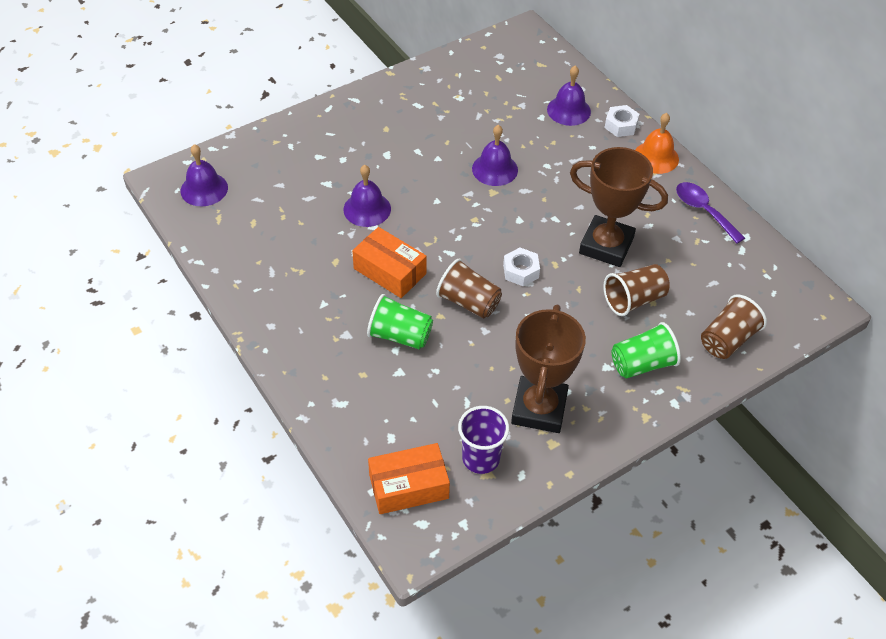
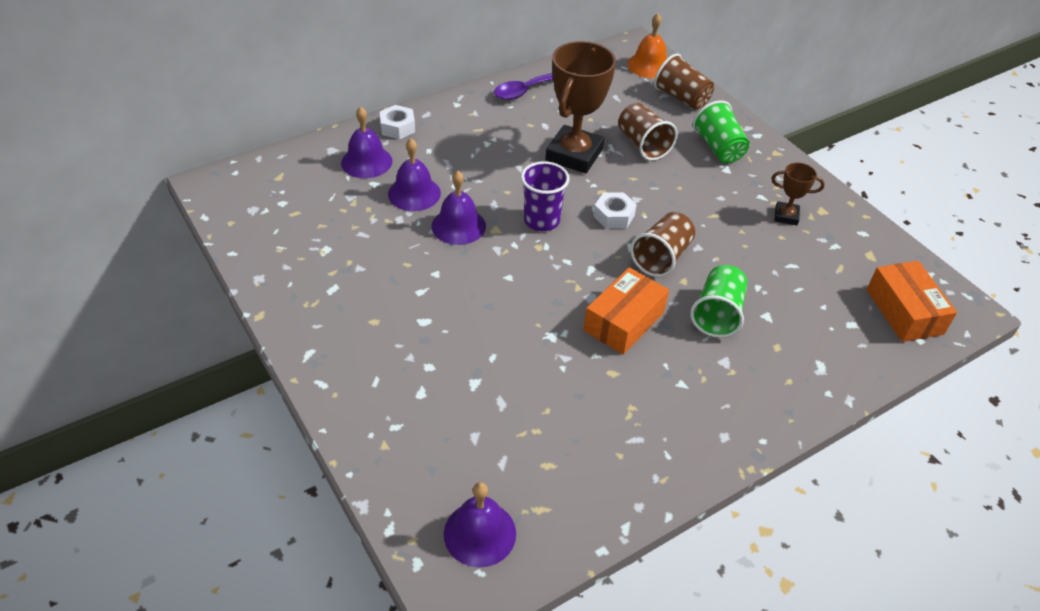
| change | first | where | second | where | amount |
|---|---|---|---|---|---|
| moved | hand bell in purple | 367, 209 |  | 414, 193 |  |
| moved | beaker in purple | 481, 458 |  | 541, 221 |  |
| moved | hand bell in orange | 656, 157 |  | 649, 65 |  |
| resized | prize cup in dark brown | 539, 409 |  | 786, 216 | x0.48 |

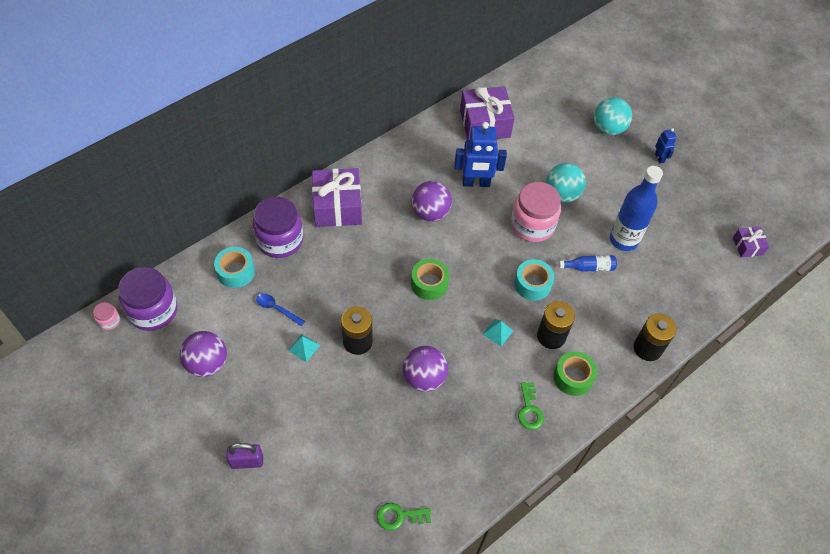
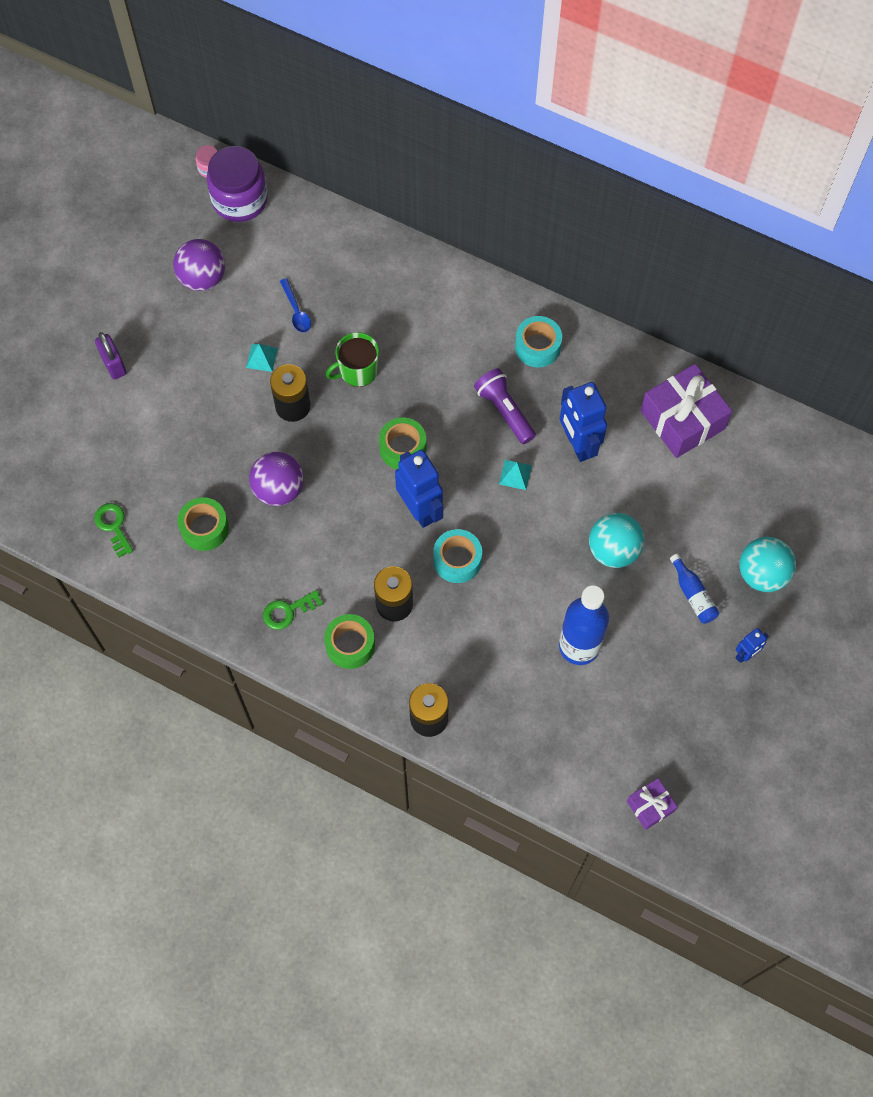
| change | first | where | second | where | amount |
|---|---|---|---|---|---|
| added |  |  | tape in green | 205, 528 |  |
| turned | tablespoon in blue | 277, 309 |  | 296, 311 | 150 degrees clockwise |
| added |  |  | coffee mug in green | 357, 371 |  |
| added |  |  | robot figure in blue | 420, 509 |  |
| replaced | play ball in purple | 430, 213 | pocket torch in purple | 504, 411 |  |
| moved | solid pyramid in turquoise | 498, 332 |  | 515, 474 |  |
| moved | tape in turquoise | 236, 272 |  | 537, 347 |  |
| moved | flask in blue | 589, 267 |  | 693, 594 |  |
| removed | jam jar in purple | 280, 240 |  |  |  |
| removed | present in purple | 337, 206 |  |  |  |
| removed | jam jar in pink | 532, 225 |  |  |  |

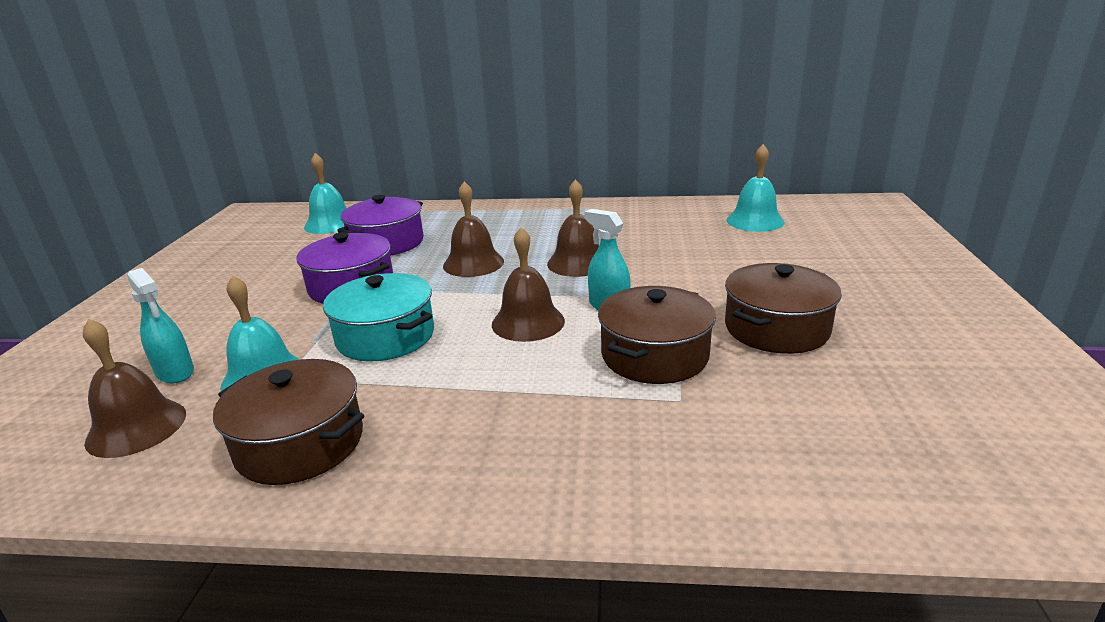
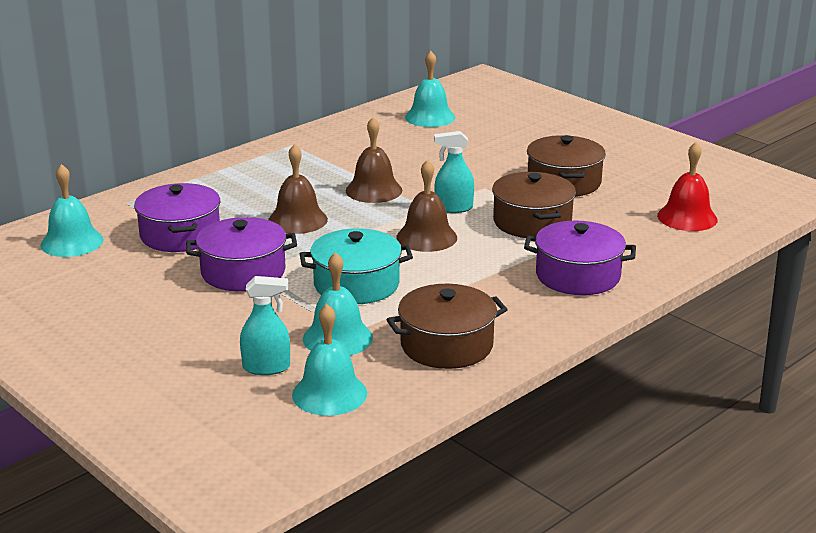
| change | first | where | second | where | amount |
|---|---|---|---|---|---|
| recoloured | hand bell in dark brown | 136, 427 | hand bell in turquoise | 329, 393 |  |
| added |  |  | pot in purple | 577, 276 |  |
| added |  |  | hand bell in red | 687, 217 |  |

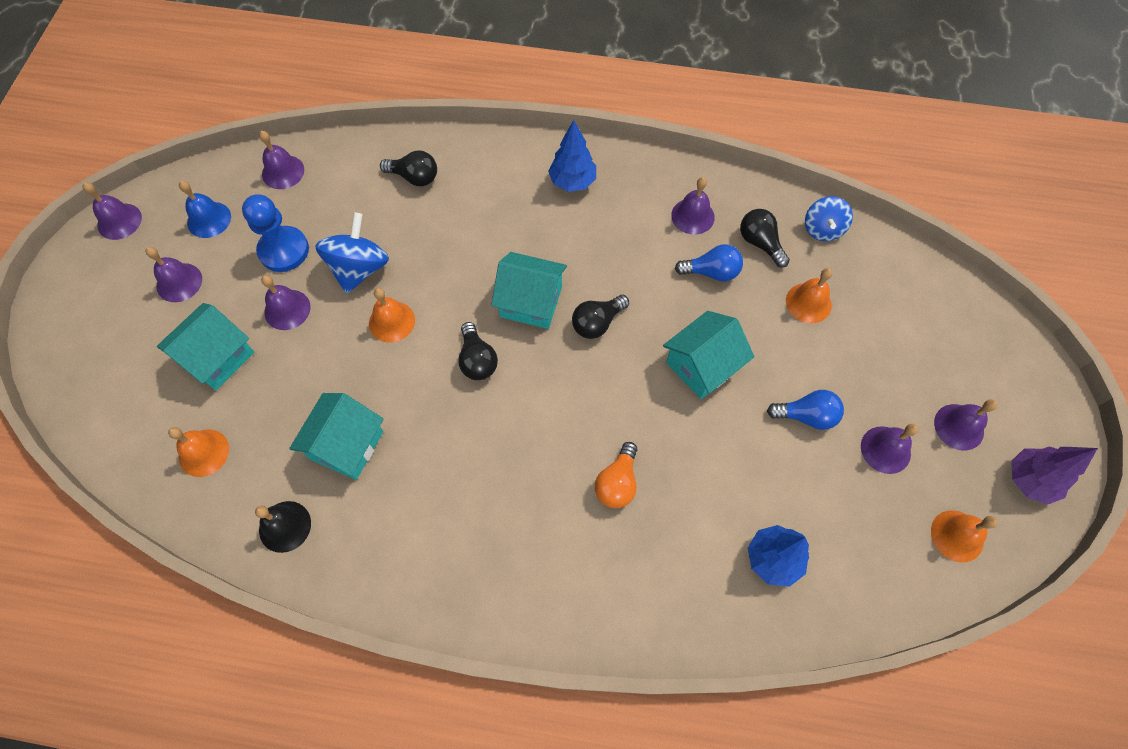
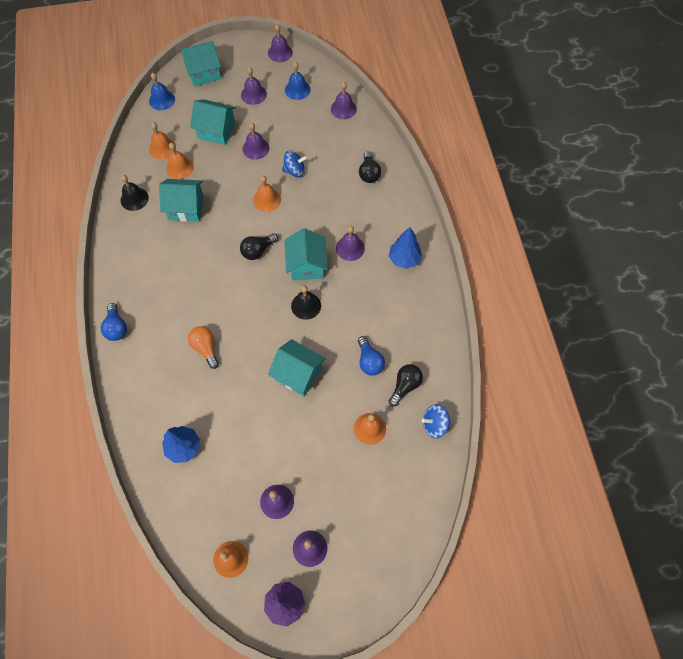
| change | first | where | second | where | amount |
|---|---|---|---|---|---|
| moved | light bulb in blue | 806, 416 |  | 116, 327 |  |
| added |  |  | hand bell in blue | 162, 100 |  |
| added |  |  | hand bell in orange | 179, 168 |  |
| added |  |  | toy house in turquoise | 203, 73 |  |
| turned | light bulb in orange | 617, 483 |  | 205, 348 | 60 degrees clockwise |
| resized | whirligig in blue | 359, 268 |  | 294, 171 | x0.66 |
| replaced | light bulb in black | 597, 323 | hand bell in black | 306, 305 |  |
| moved | hand bell in purple | 692, 216 |  | 350, 248 |  |
| removed | pawn in blue | 284, 250 |  |  |  |

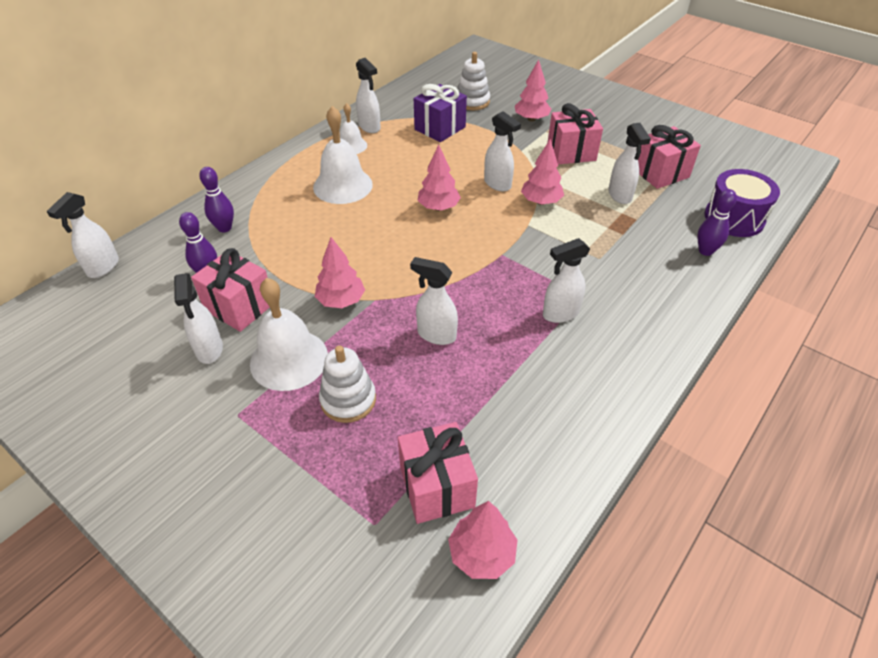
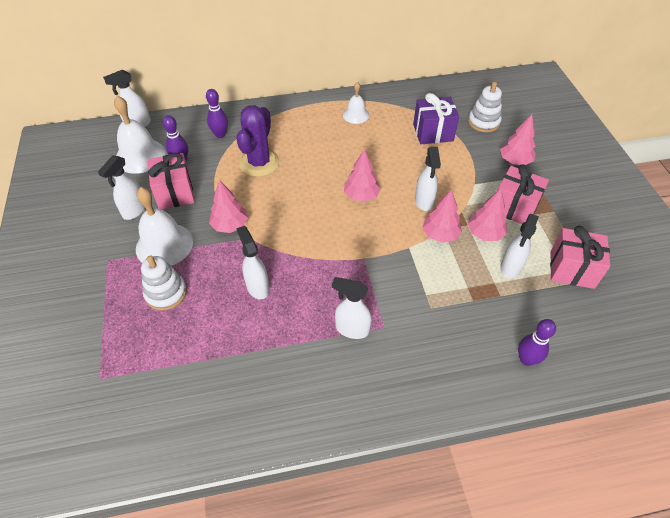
| change | first | where | second | where | amount |
|---|---|---|---|---|---|
| moved | hand bell in white | 343, 185 |  | 140, 156 |  |
| added |  |  | cactus in purple | 259, 163 |  |
| moved | fir tree in pink | 481, 554 |  | 484, 234 |  |
| removed | spray bottle in white | 369, 127 |  |  |  |
| removed | present in pink | 437, 486 |  |  |  |
| removed | drum in purple | 734, 218 |  |  |  |

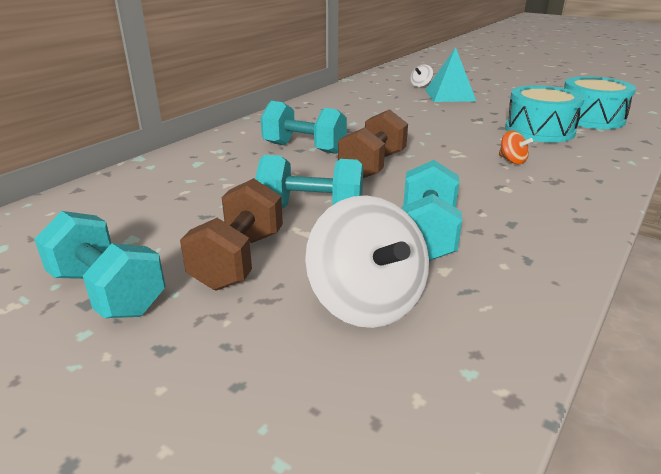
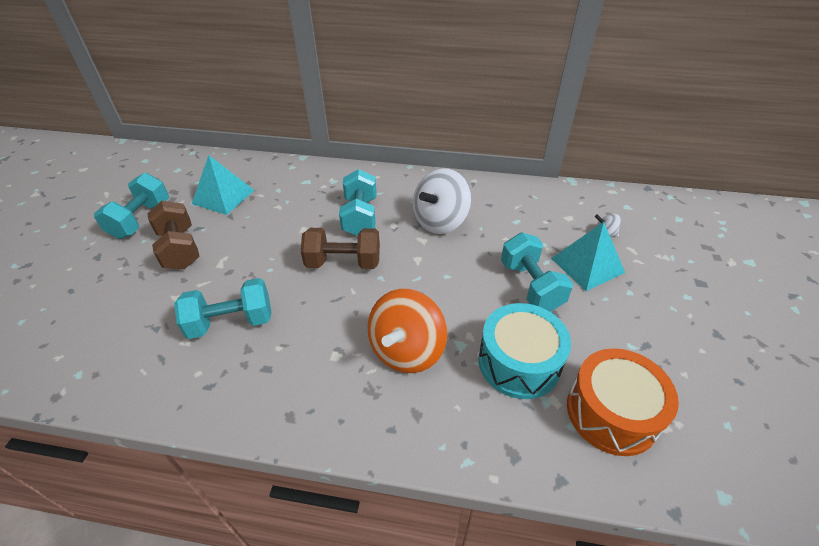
| change | first | where | second | where | amount |
|---|---|---|---|---|---|
| turned | free weight in dark brown | 239, 260 |  | 180, 249 | 75 degrees clockwise |
| added |  |  | solid pyramid in turquoise | 223, 197 |  |
| resized | whirligig in orange | 512, 160 |  | 407, 350 | x2.23 |
| moved | whirligig in white | 366, 302 |  | 440, 221 |  |
| moved | free weight in turquoise | 311, 210 |  | 531, 286 |  |
| recoloured | drum in turquoise | 590, 118 | drum in orange | 611, 412 |  |

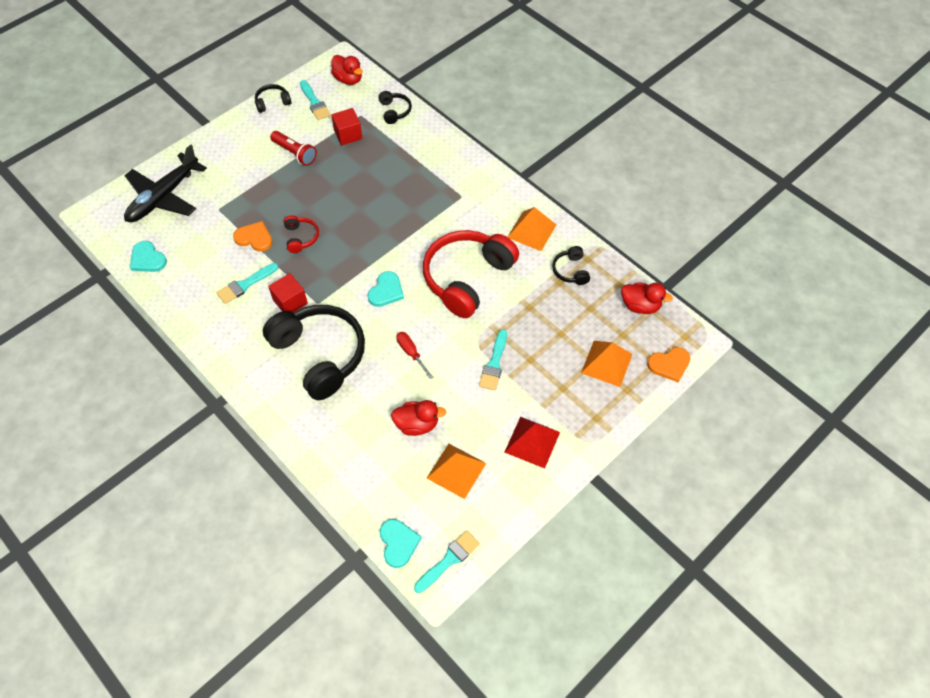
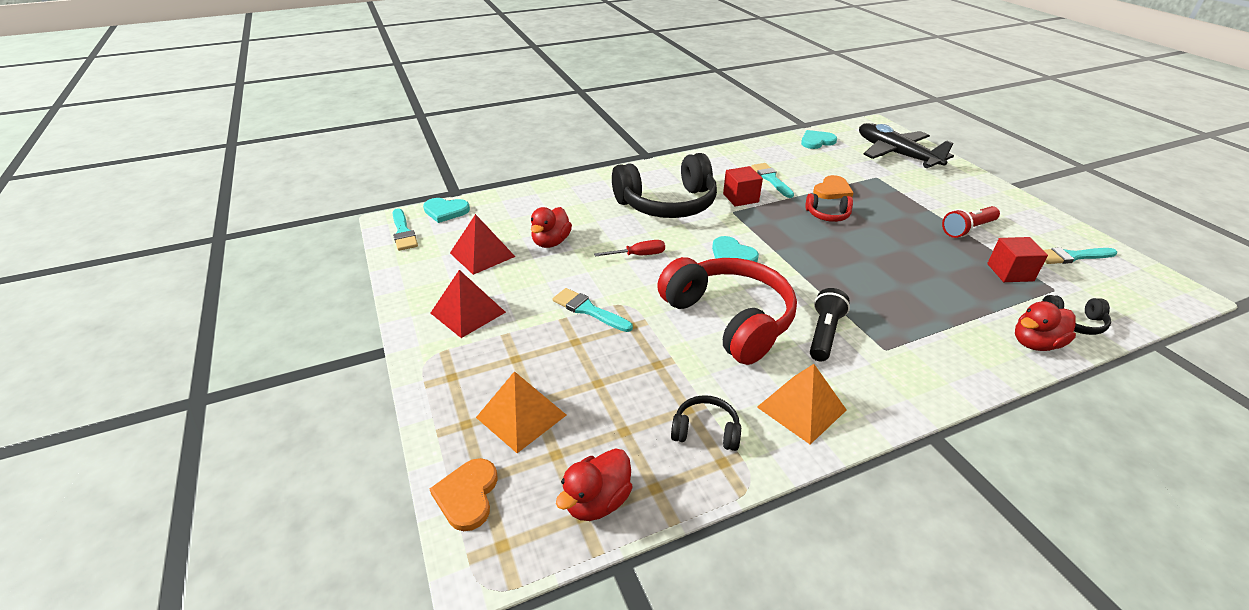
| change | first | where | second | where | amount |
|---|---|---|---|---|---|
| recoloured | solid pyramid in orange | 456, 470 | solid pyramid in red | 482, 254 |  |
| added |  |  | pocket torch in black | 824, 334 |  |
| moved | duck in red | 348, 79 |  | 1035, 343 |  |
| removed | headset in black | 272, 102 |  |  |  |

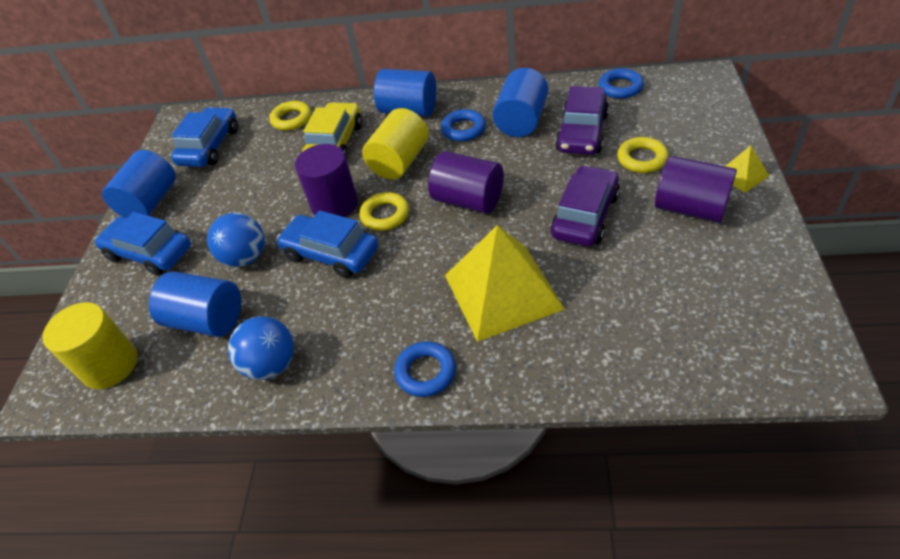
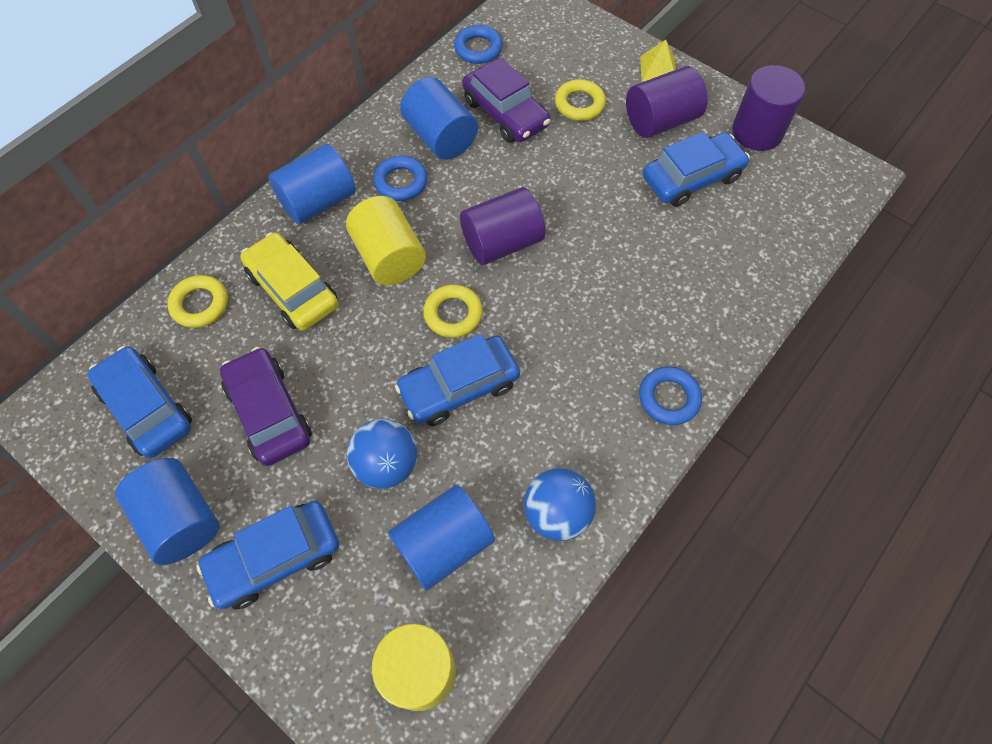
| change | first | where | second | where | amount |
|---|---|---|---|---|---|
| moved | automobile in purple | 585, 216 |  | 269, 412 |  |
| added |  |  | automobile in blue | 692, 178 |  |
| moved | solid cylinder in purple | 334, 204 |  | 757, 132 |  |
| removed | solid pyramid in yellow | 503, 291 |  |  |  |

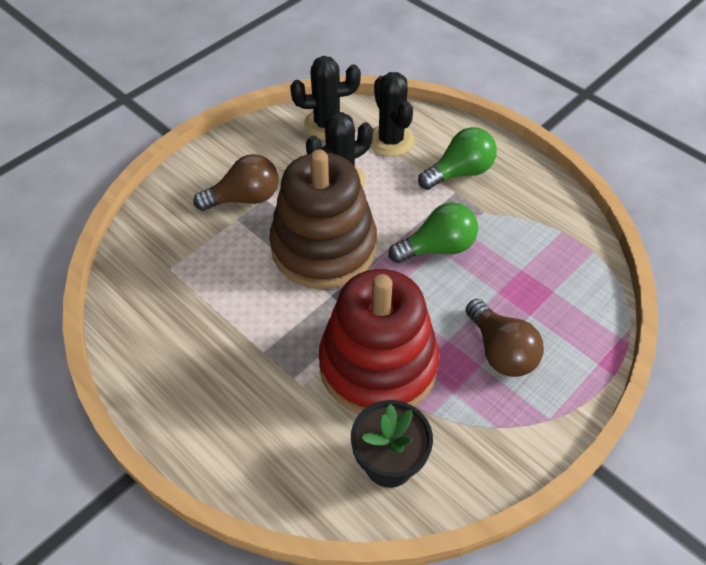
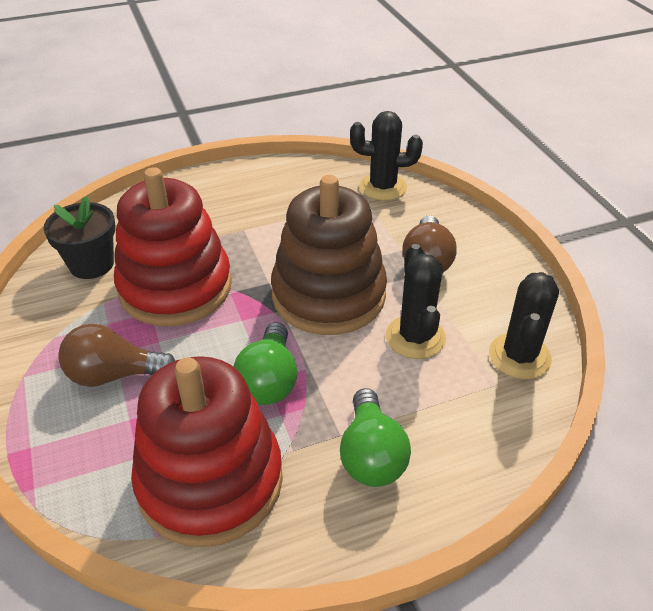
| change | first | where | second | where | amount |
|---|---|---|---|---|---|
| added |  |  | stacking toy in red | 210, 481 |  |
| moved | cactus in black | 390, 140 |  | 383, 187 |  |

